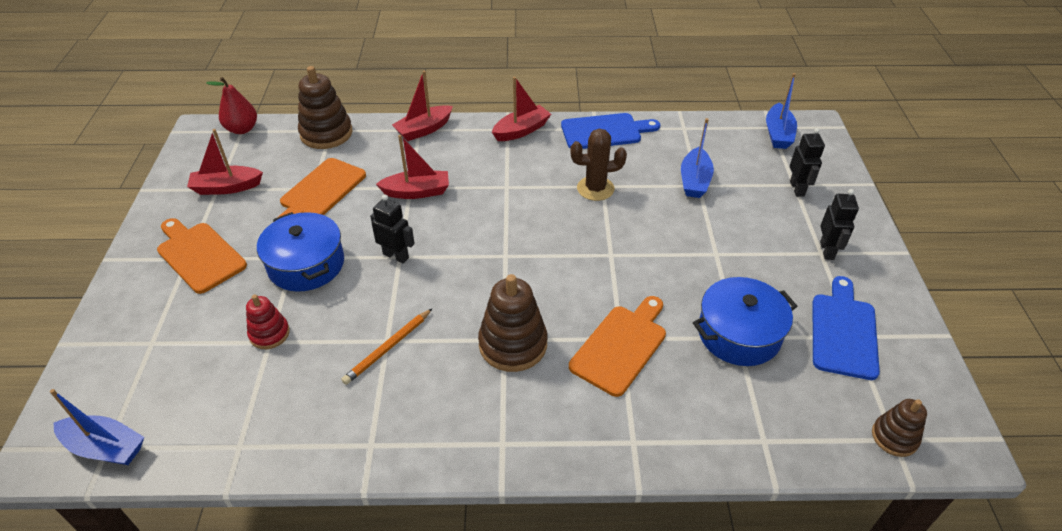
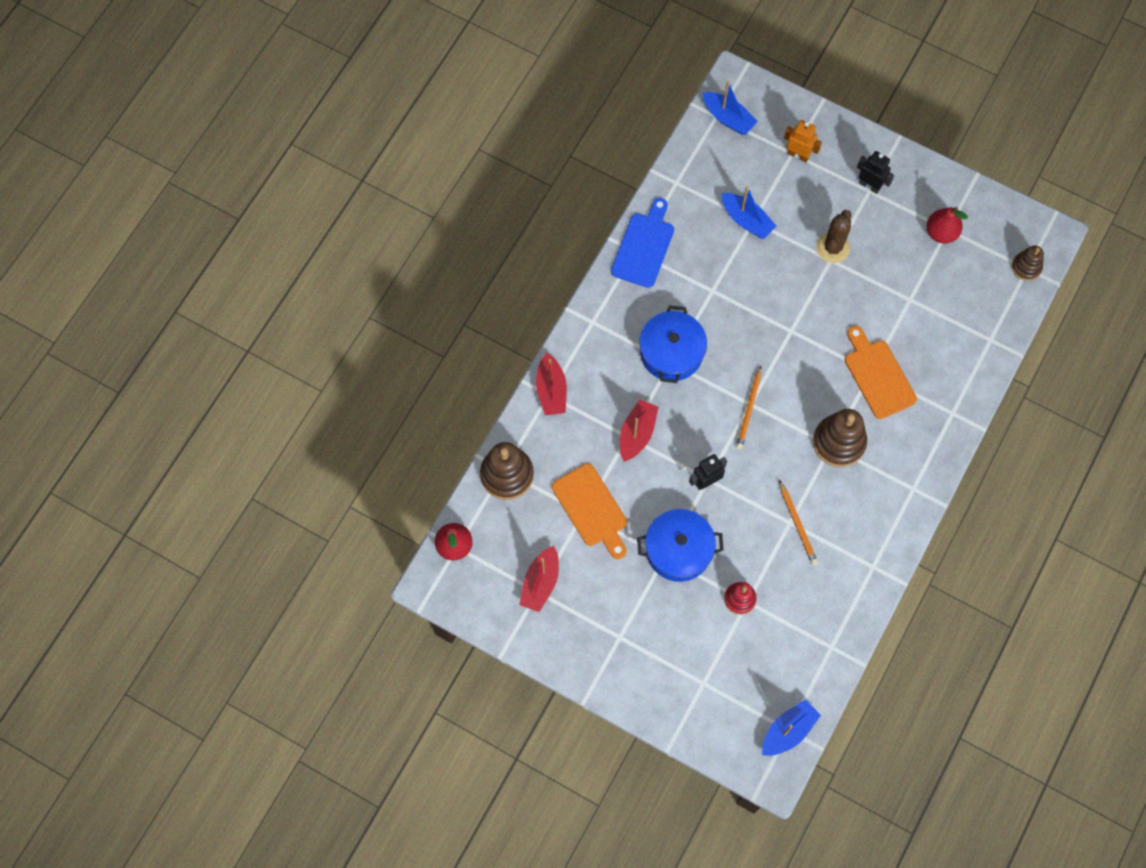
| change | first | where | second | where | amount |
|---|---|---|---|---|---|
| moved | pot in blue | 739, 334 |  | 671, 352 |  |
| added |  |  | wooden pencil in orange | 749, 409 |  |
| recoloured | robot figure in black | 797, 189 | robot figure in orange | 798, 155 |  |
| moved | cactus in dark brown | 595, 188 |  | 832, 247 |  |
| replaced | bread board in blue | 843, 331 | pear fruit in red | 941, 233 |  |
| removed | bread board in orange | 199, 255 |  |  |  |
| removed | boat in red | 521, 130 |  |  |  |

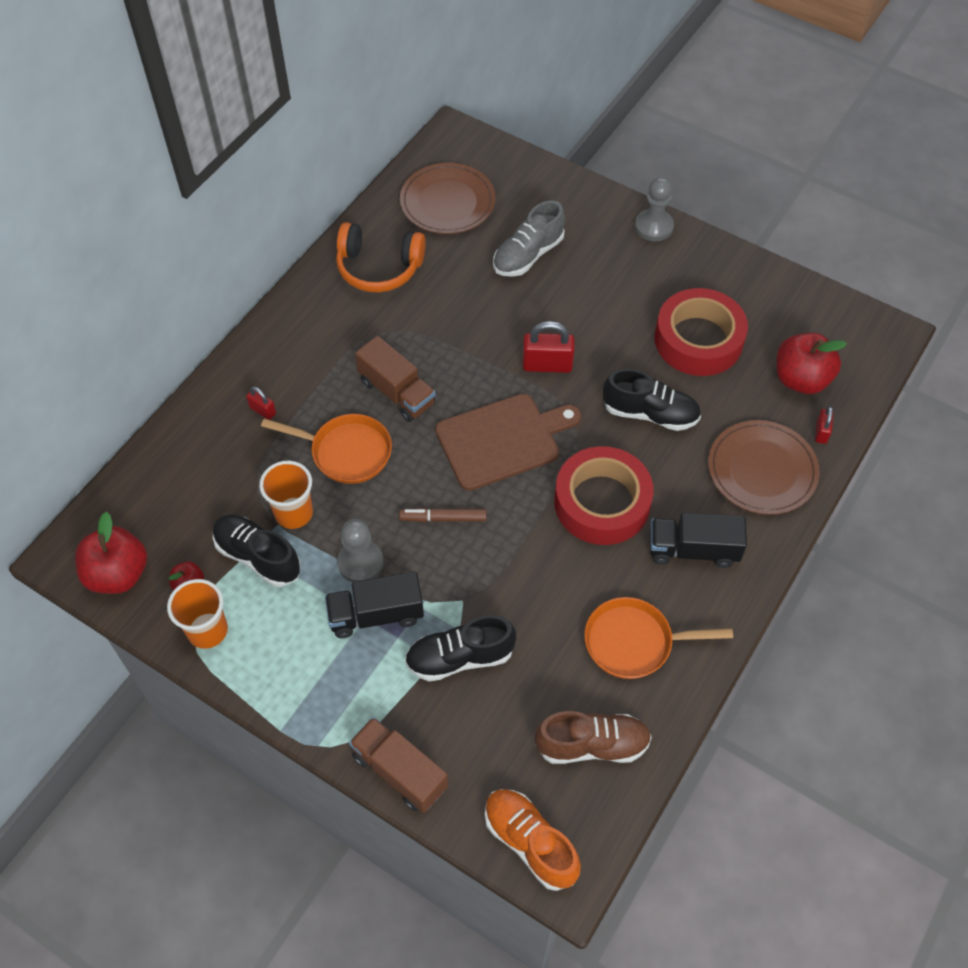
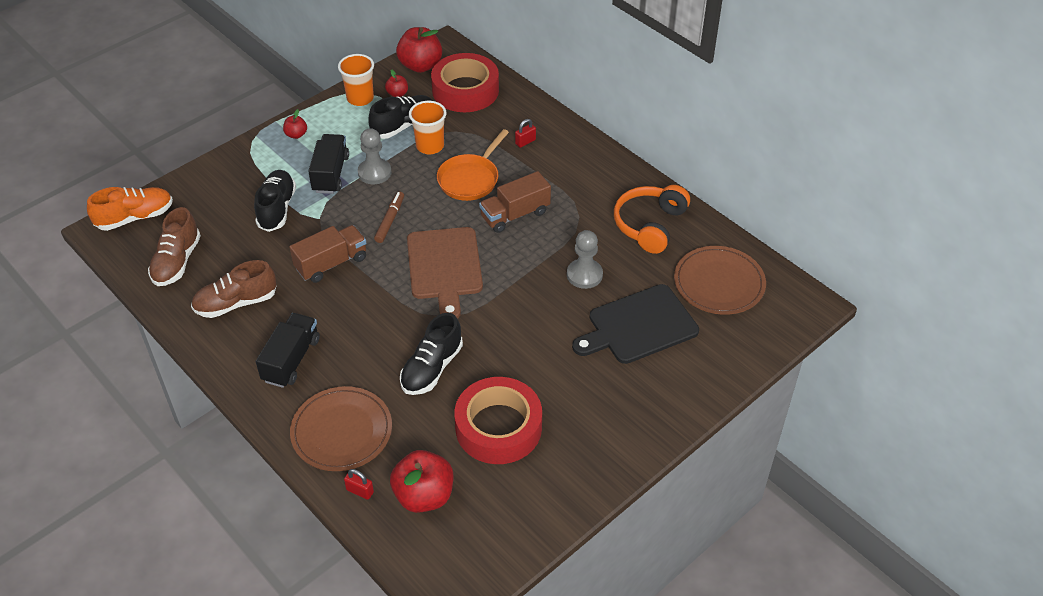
| change | first | where | second | where | amount |
|---|---|---|---|---|---|
| replaced | skillet in orange | 634, 642 | sneaker in dark brown | 236, 303 |  |
| added |  |  | toy apple in red | 296, 135 |  |
| moved | lorry in dark brown | 400, 772 |  | 331, 263 |  |
| moved | tape in red | 602, 502 |  | 465, 90 |  |
| moved | pawn in ash-grey | 654, 227 |  | 584, 275 |  |
| replaced | sneaker in ash-grey | 528, 255 | bread board in black | 638, 326 |  |
| removed | lock in red | 547, 365 |  |  |  |

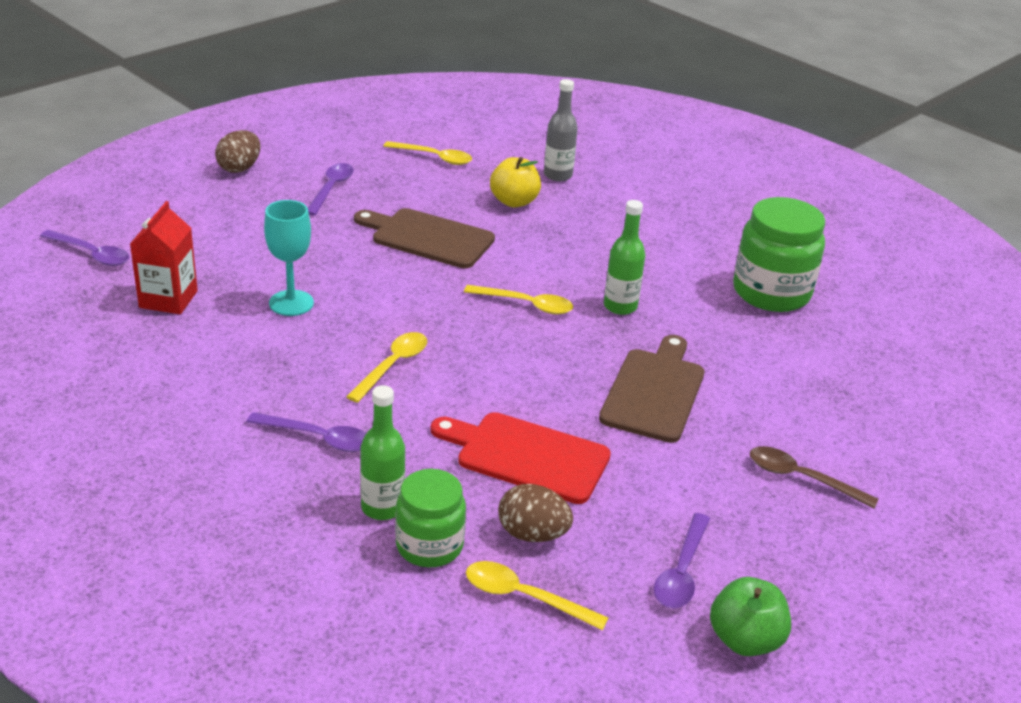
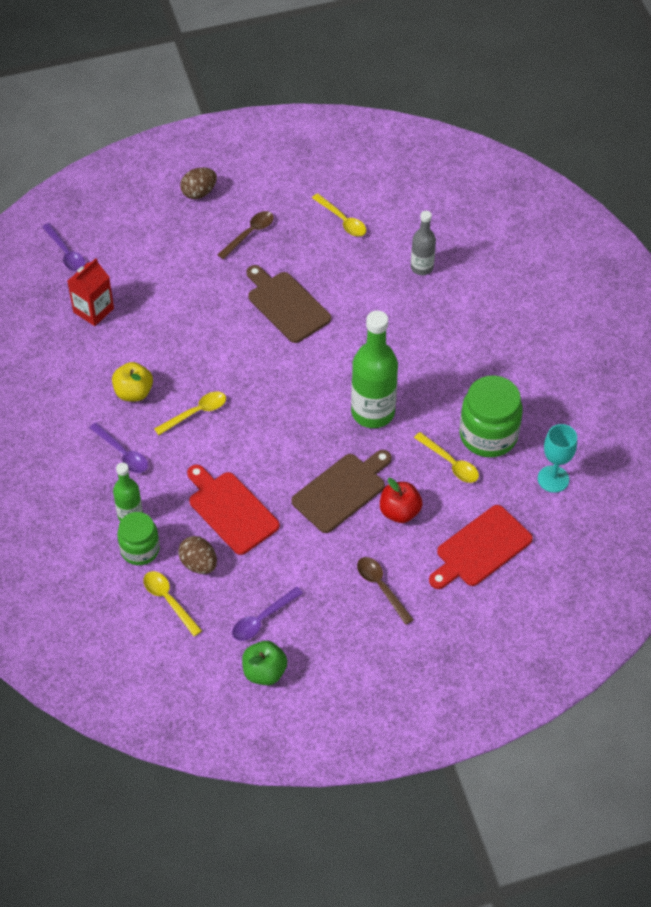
| change | first | where | second | where | amount |
|---|---|---|---|---|---|
| moved | toy apple in yellow | 514, 202 |  | 133, 392 |  |
| recoloured | tablespoon in purple | 331, 189 | tablespoon in dark brown | 249, 234 |  |
| resized | flask in green | 620, 306 |  | 373, 412 | x1.80 |
| added |  |  | toy apple in red | 399, 512 |  |
| moved | tablespoon in yellow | 526, 305 |  | 450, 463 |  |
| added |  |  | bread board in red | 480, 549 |  |
| moved | chalice in turquoise | 291, 303 |  | 553, 479 |  |

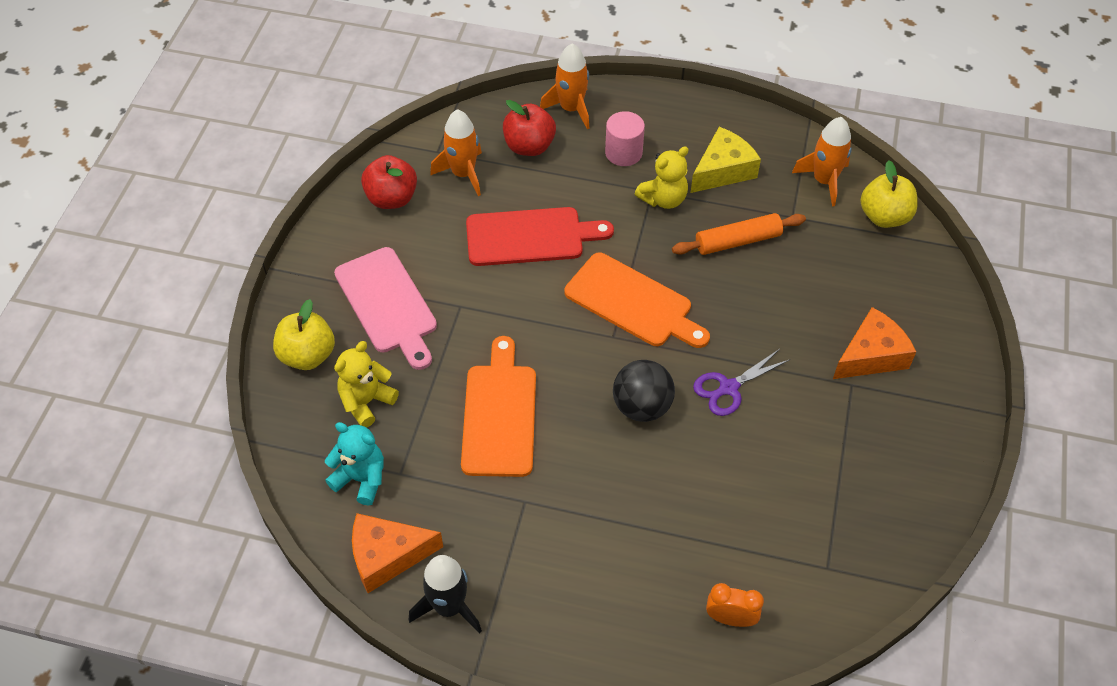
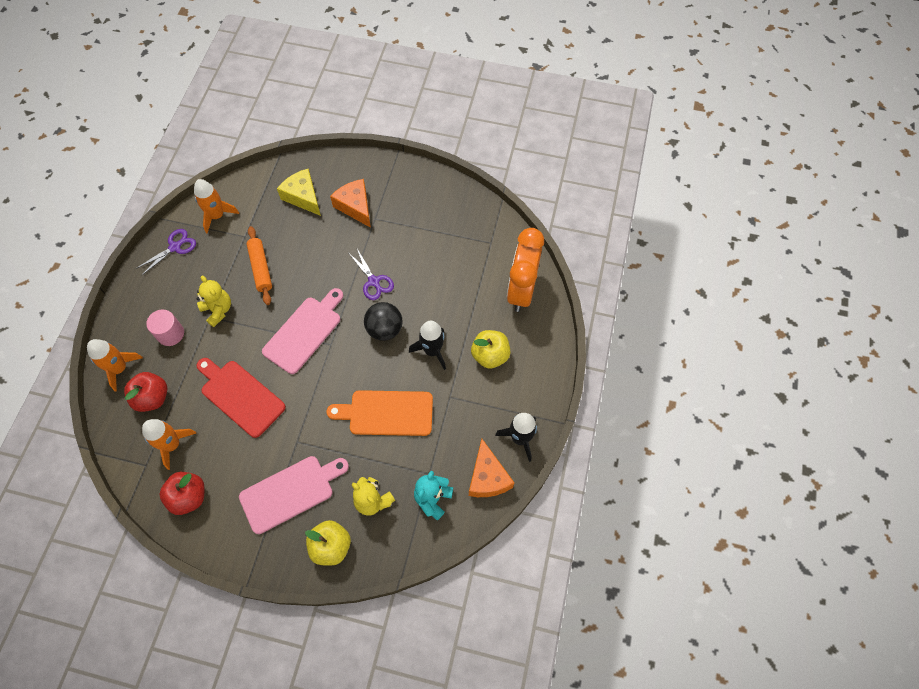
| change | first | where | second | where | amount |
|---|---|---|---|---|---|
| added |  |  | pair of scissors in purple | 175, 247 |  |
| turned | bread board in red | 530, 237 |  | 240, 396 | 45 degrees counterclockwise |
| recoloured | bread board in orange | 633, 302 | bread board in pink | 304, 332 |  |
| moved | piece of cheese in yellow | 723, 170 |  | 303, 197 |  |
| added |  |  | rocket in black | 432, 350 |  |
| moved | toy apple in yellow | 884, 216 |  | 490, 355 |  |
| resized | alarm clock in orange | 730, 618 |  | 521, 290 | x2.18 |

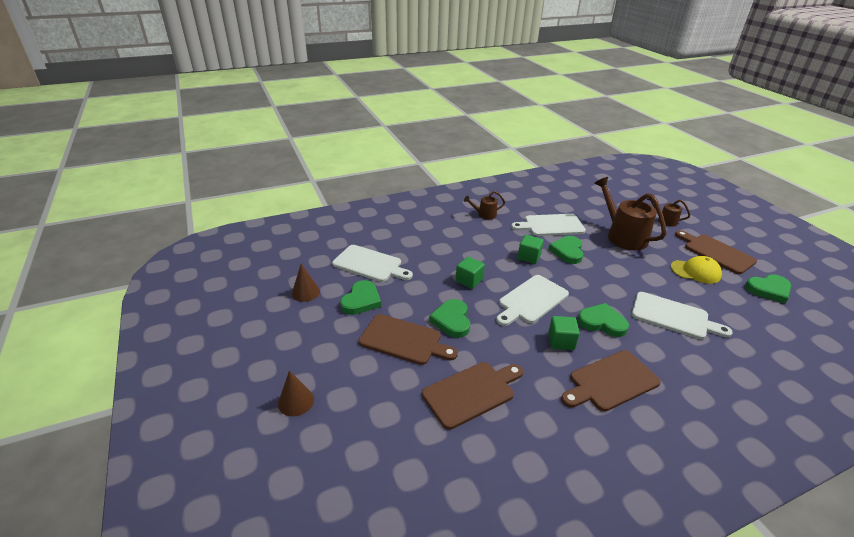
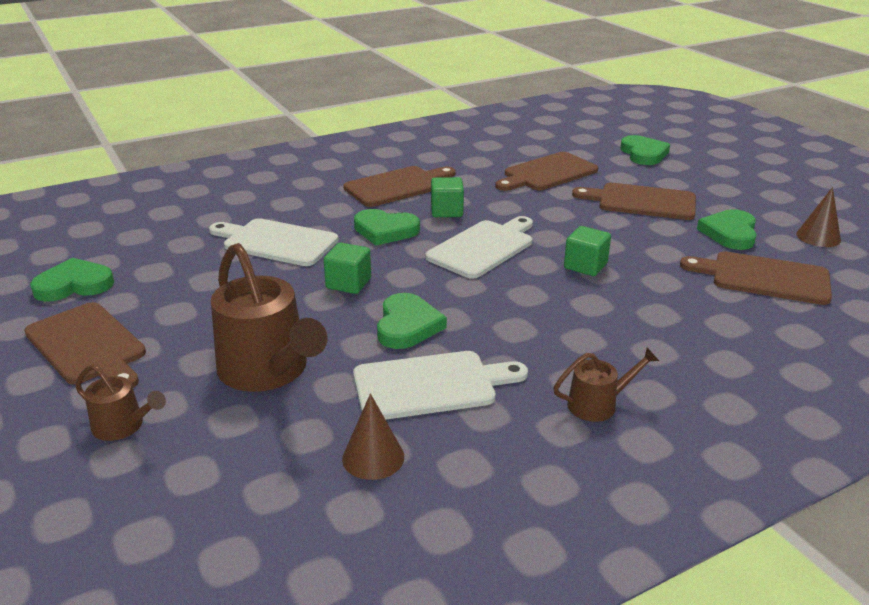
| change | first | where | second | where | amount |
|---|---|---|---|---|---|
| moved | block in green | 529, 257 |  | 348, 283 |  |
| moved | solid cone in dark brown | 296, 401 |  | 373, 457 |  |
| moved | heart shape in green | 452, 320 |  | 643, 154 |  |
| recoloured | bread board in white | 370, 264 | bread board in dark brown | 764, 278 |  |
| removed | peaked cap in yellow | 695, 271 |  |  |  |

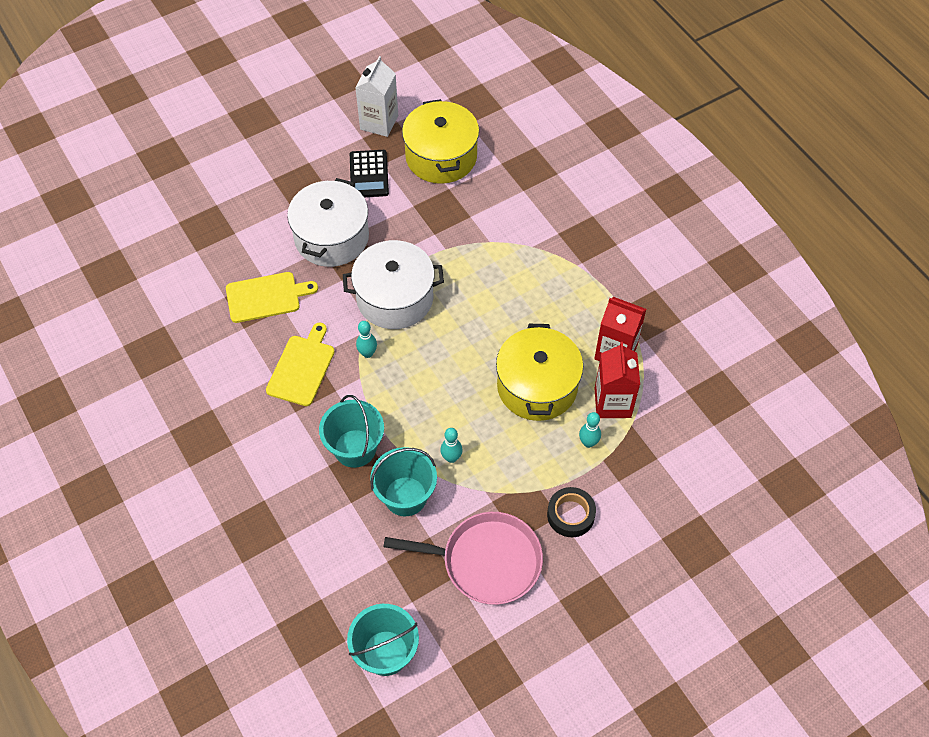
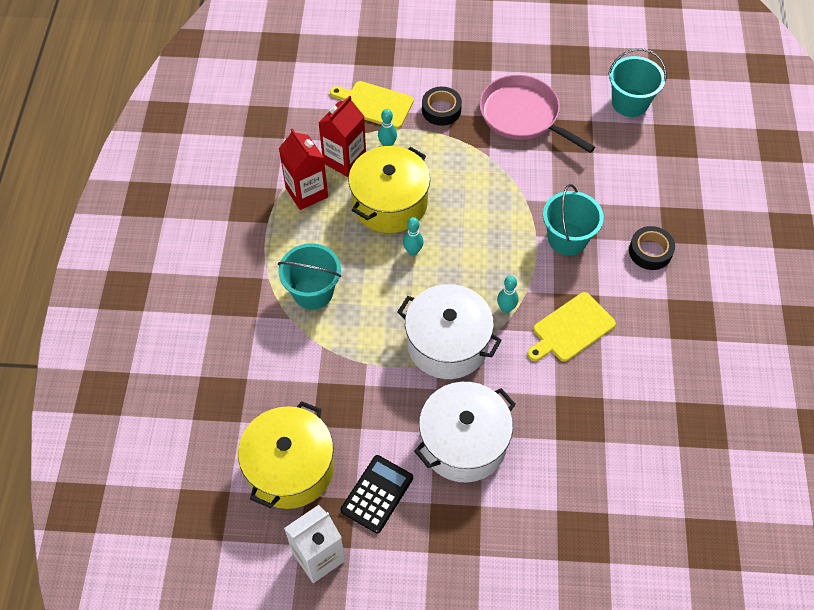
| change | first | where | second | where | amount |
|---|---|---|---|---|---|
| moved | sand bucket in turquoise | 405, 496 |  | 313, 292 |  |
| moved | bread board in yellow | 266, 297 |  | 374, 104 |  |
| moved | tenpin in turquoise | 451, 458 |  | 413, 251 |  |
| added |  |  | tape in black | 650, 251 |  |

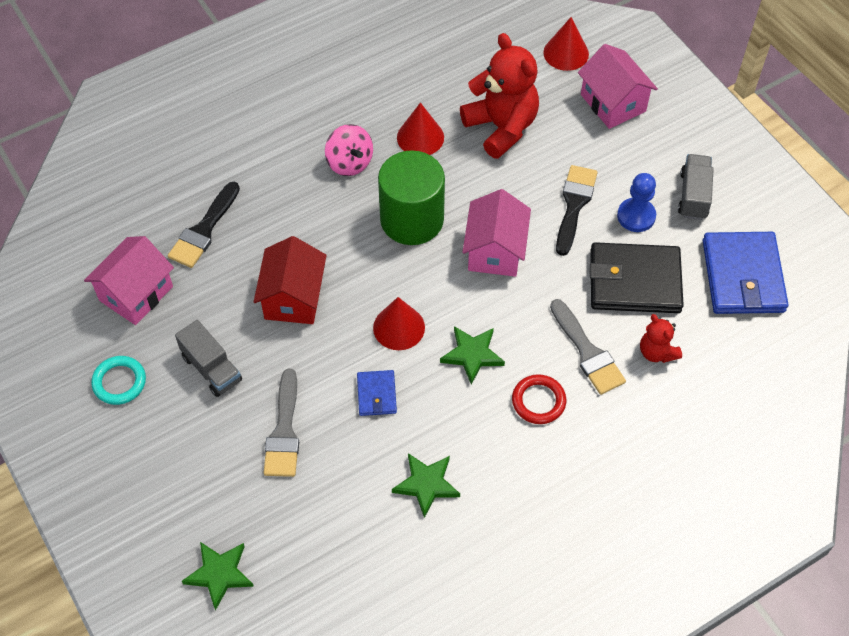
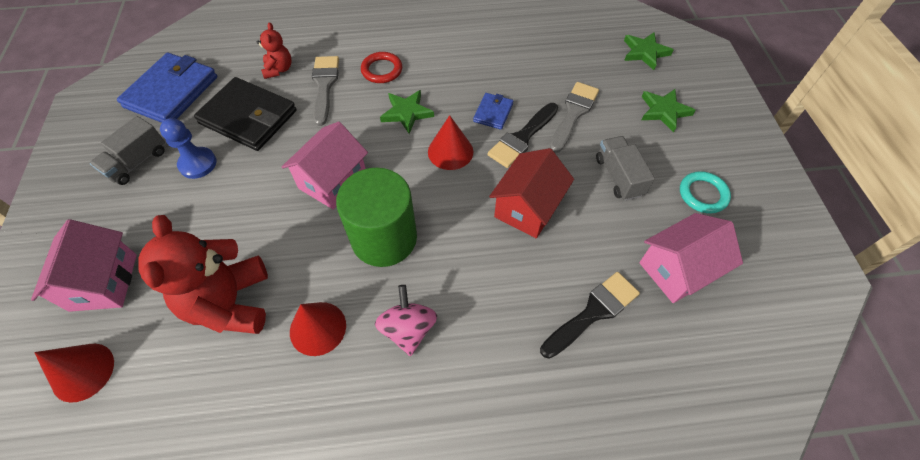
| change | first | where | second | where | amount |
|---|---|---|---|---|---|
| moved | paintbrush in black | 574, 205 |  | 522, 138 |  |
| moved | star in green | 426, 484 |  | 664, 111 |  |

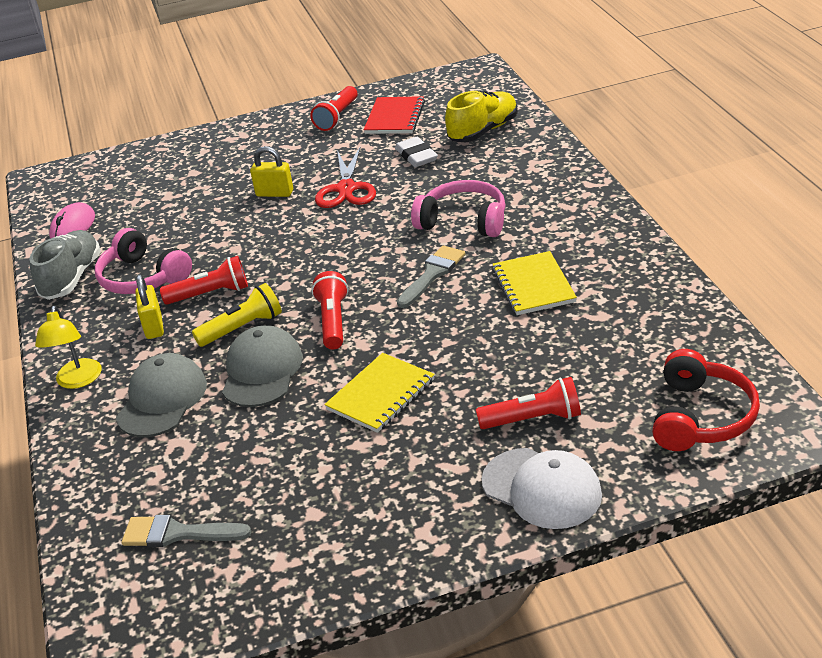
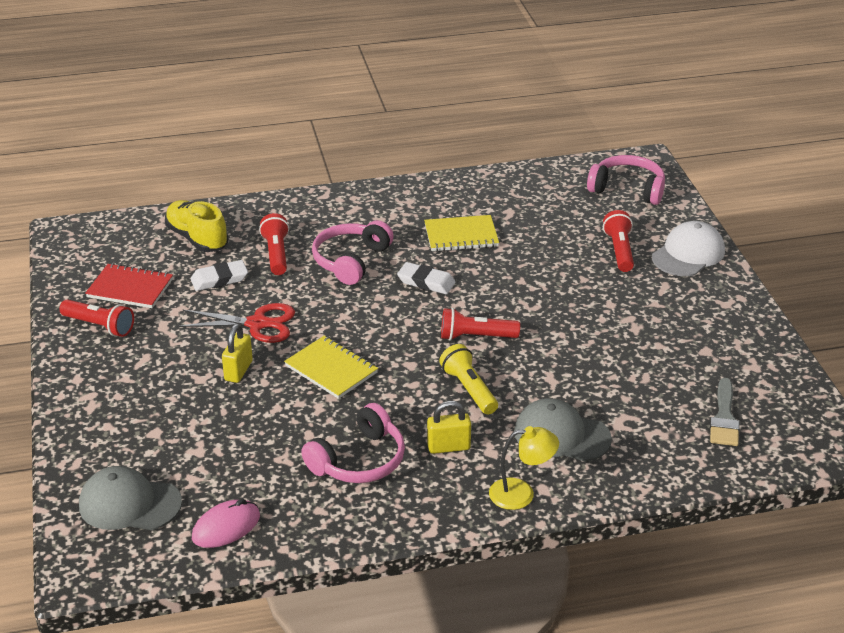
| change | first | where | second | where | amount |
|---|---|---|---|---|---|
| moved | peaked cap in ash-grey | 262, 371 |  | 129, 504 |  |
| turned | mouse in pink | 73, 227 |  | 226, 527 | 60 degrees counterclockwise |
| moved | pocket torch in red | 210, 294 |  | 276, 254 |  |
| moved | notepad in yellow | 381, 395 |  | 331, 369 |  |
| replaced | paintbrush in ash-grey | 432, 274 | gum eraser in white | 426, 282 |  |
| recoloured | headset in red | 701, 417 | headset in pink | 627, 189 |  |
| removed | sneaker in ash-grey | 72, 278 |  |  |  |

